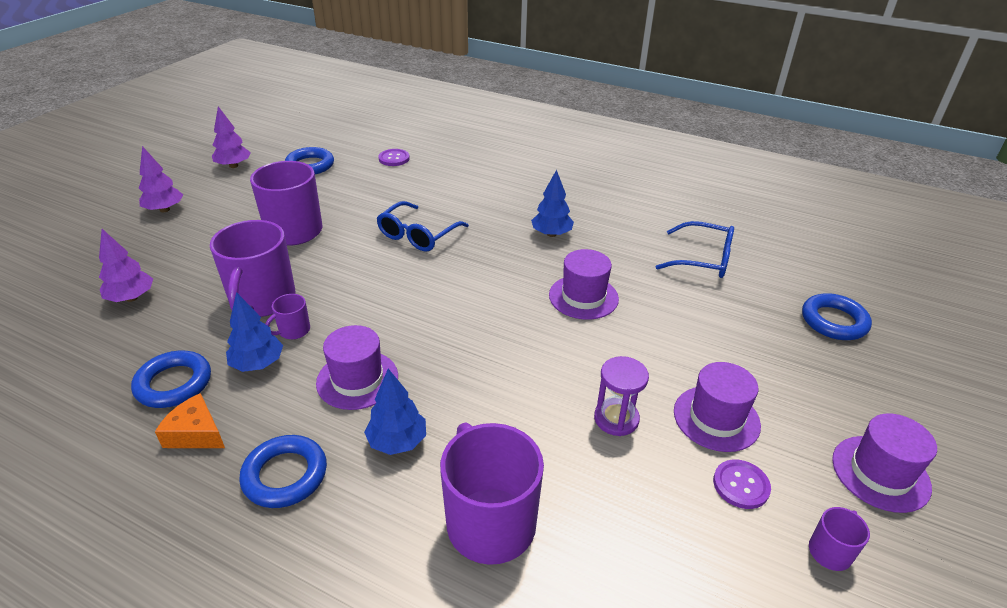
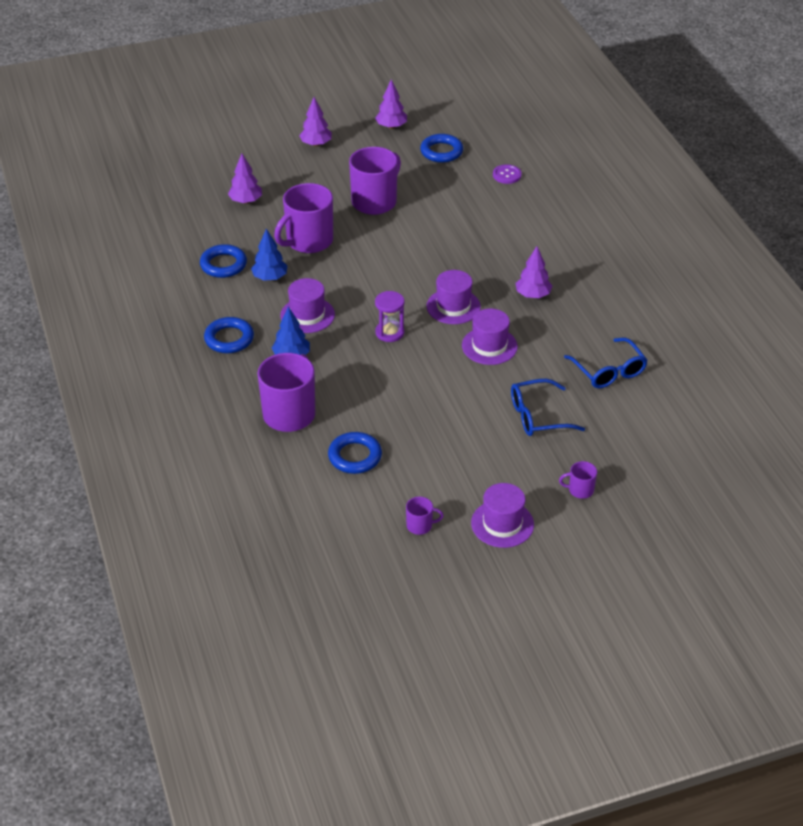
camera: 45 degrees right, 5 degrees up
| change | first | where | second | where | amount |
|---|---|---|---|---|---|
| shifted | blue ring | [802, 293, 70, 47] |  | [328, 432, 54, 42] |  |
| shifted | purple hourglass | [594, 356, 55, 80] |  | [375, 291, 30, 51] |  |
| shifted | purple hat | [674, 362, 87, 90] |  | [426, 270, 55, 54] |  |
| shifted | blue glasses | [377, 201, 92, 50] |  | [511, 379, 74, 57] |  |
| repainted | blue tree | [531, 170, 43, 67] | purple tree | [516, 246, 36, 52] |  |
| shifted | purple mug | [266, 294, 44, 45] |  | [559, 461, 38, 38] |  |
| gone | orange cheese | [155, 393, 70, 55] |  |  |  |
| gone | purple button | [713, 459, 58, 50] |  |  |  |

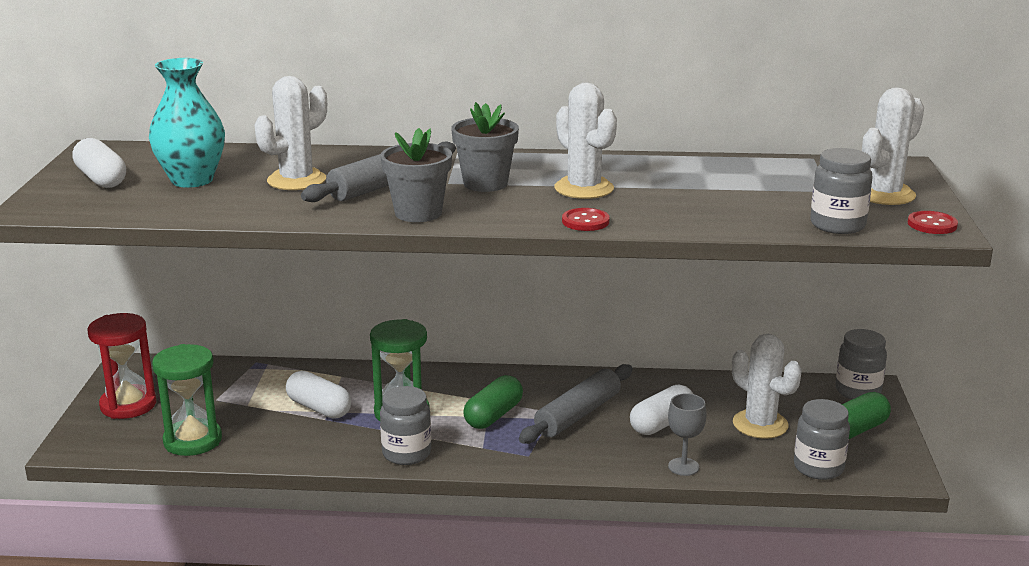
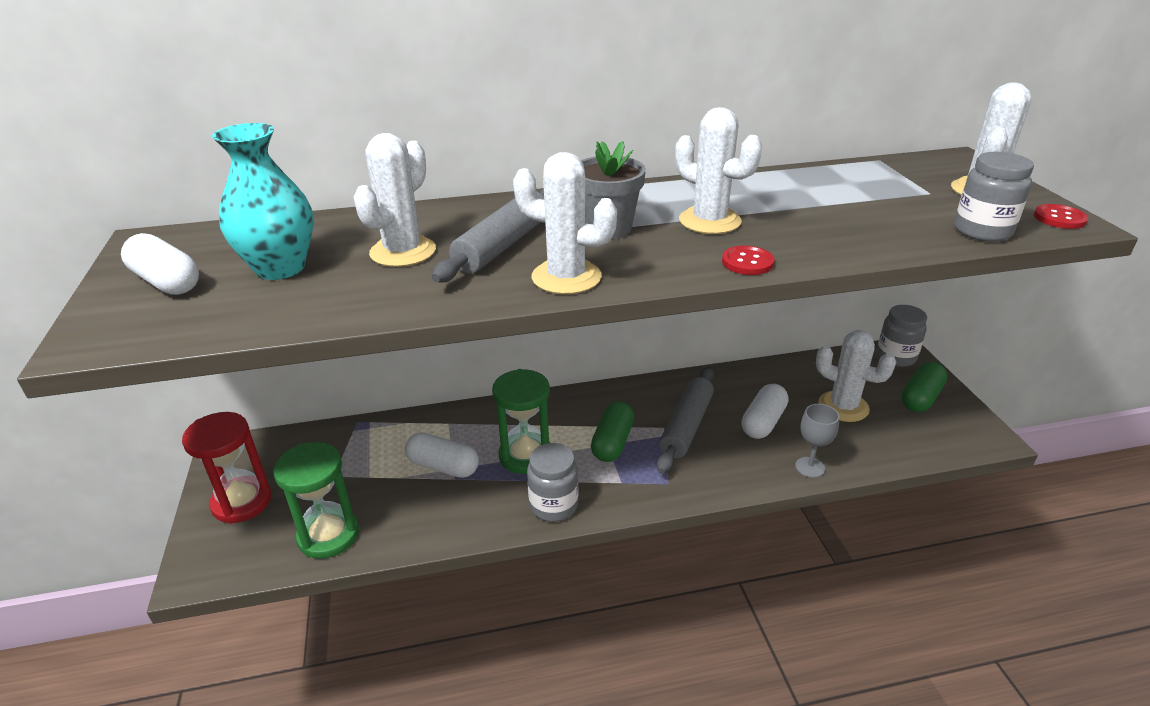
camera: 15 degrees left, 10 degrees up
| change | first | where | second | where | amount |
|---|---|---|---|---|---|
| swapped | grey flower pot | [381, 128, 71, 94] | white cactus | [513, 152, 104, 142] |  |
| gone | grey jar | [794, 399, 56, 81] |  |  |  |

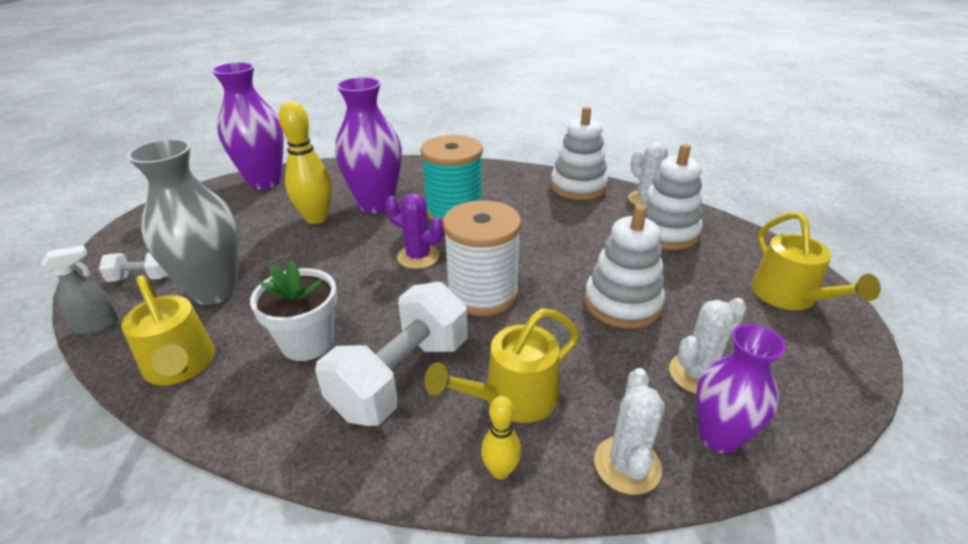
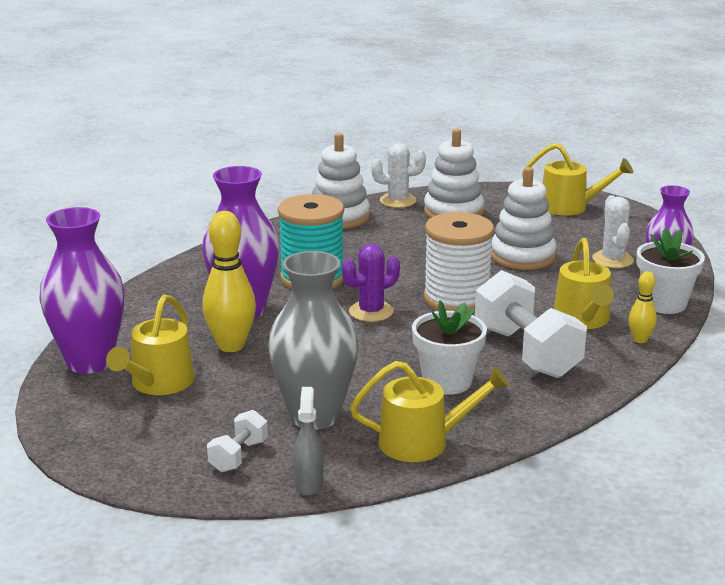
camera: 60 degrees left, 10 degrees down
| change | first | where | second | where | amount |
|---|---|---|---|---|---|
| new |  |  | yellow watering can | [106, 294, 88, 101] |  |
| swapped | white cactus | [594, 368, 71, 127] | white flower pot | [636, 228, 69, 86] |  |

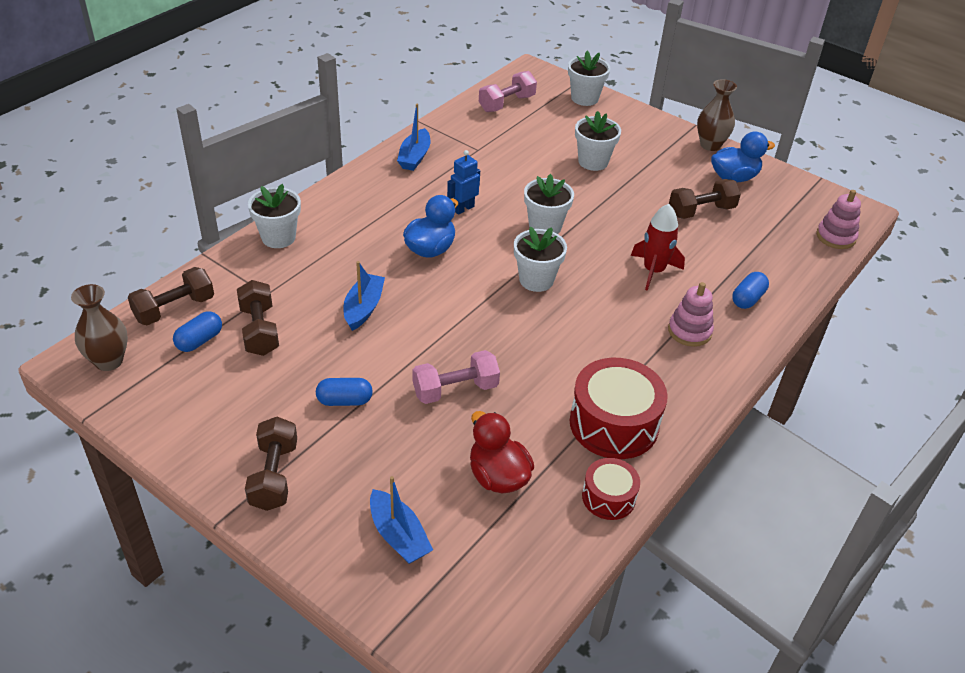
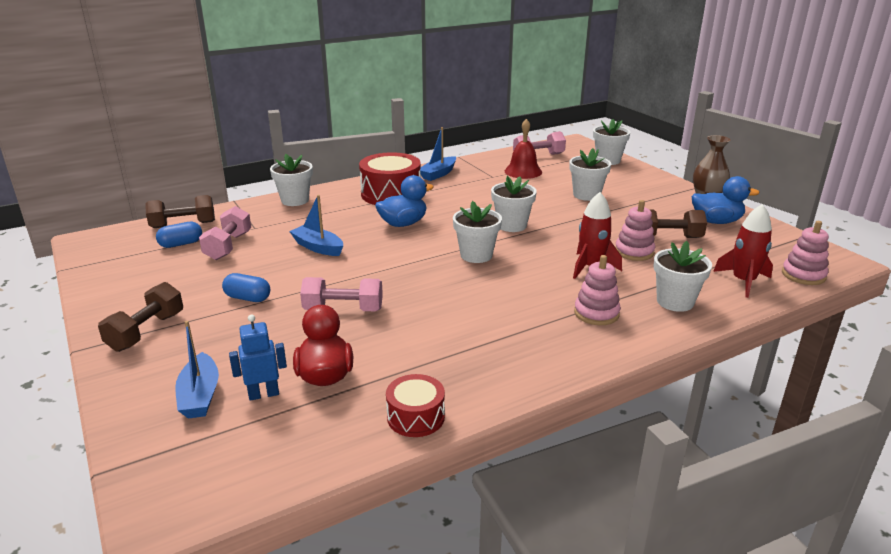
camera: 25 degrees right, 15 degrees down
| change | first | where | second | where | amount |
|---|---|---|---|---|---|
| repainted | brown dumbbell | [237, 280, 42, 76] | pink dumbbell | [199, 206, 52, 54] |  |
| shifted | blue robot | [447, 150, 33, 65] |  | [229, 314, 58, 87] |  |
| rotated | blue boat | [343, 261, 42, 70] |  | [289, 195, 54, 61] | 90 degrees counterclockwise |
| shifted | red drum | [570, 358, 98, 101] |  | [359, 152, 62, 53] |  |
| new |  |  | red bell | [505, 119, 37, 60] |  |
| new |  |  | pink stacking toy | [615, 200, 40, 61] |  |
| swapped | blue capsule | [732, 272, 37, 37] | white flower pot | [654, 241, 58, 71] |  |
| new |  |  | red rocket | [713, 204, 60, 94] |  |
| gone | brown vase | [71, 284, 57, 87] |  |  |  |

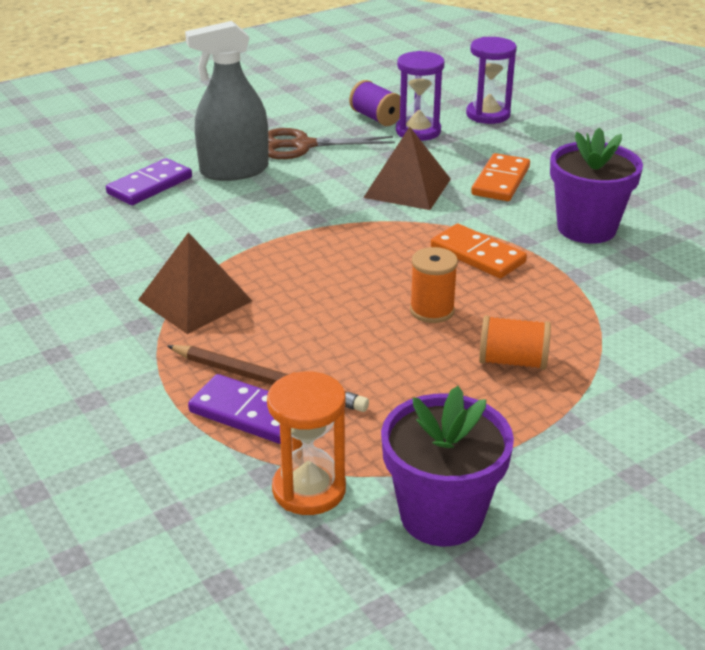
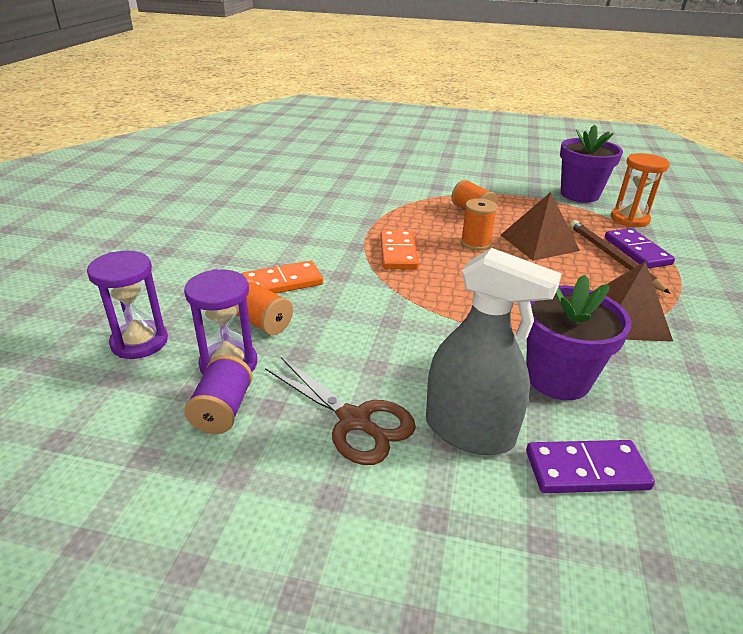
camera: 135 degrees left, 0 degrees up
| change | first | where | second | where | amount |
|---|---|---|---|---|---|
| new |  |  | orange spool | [237, 280, 56, 55] |  |
| shifted | brown pyramid | [363, 127, 88, 83] |  | [500, 192, 80, 69] |  |
| shifted | purple flower pot | [550, 127, 93, 117] |  | [527, 275, 104, 125] |  |

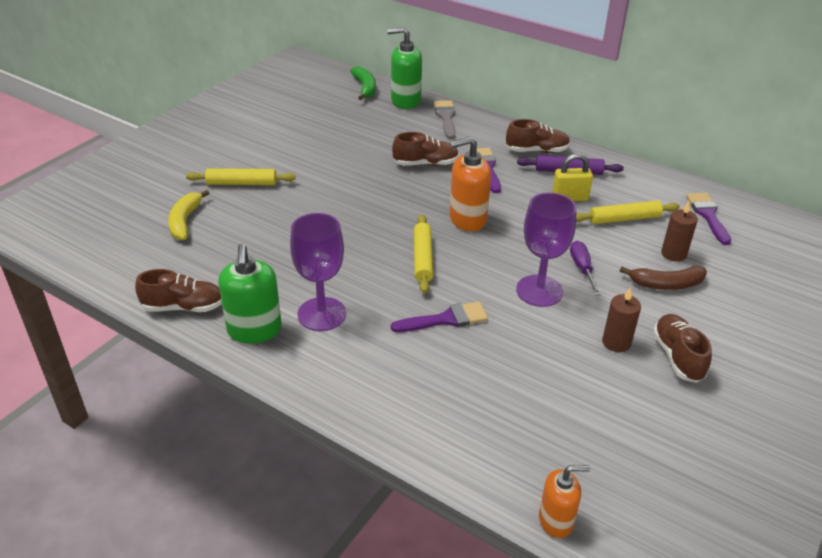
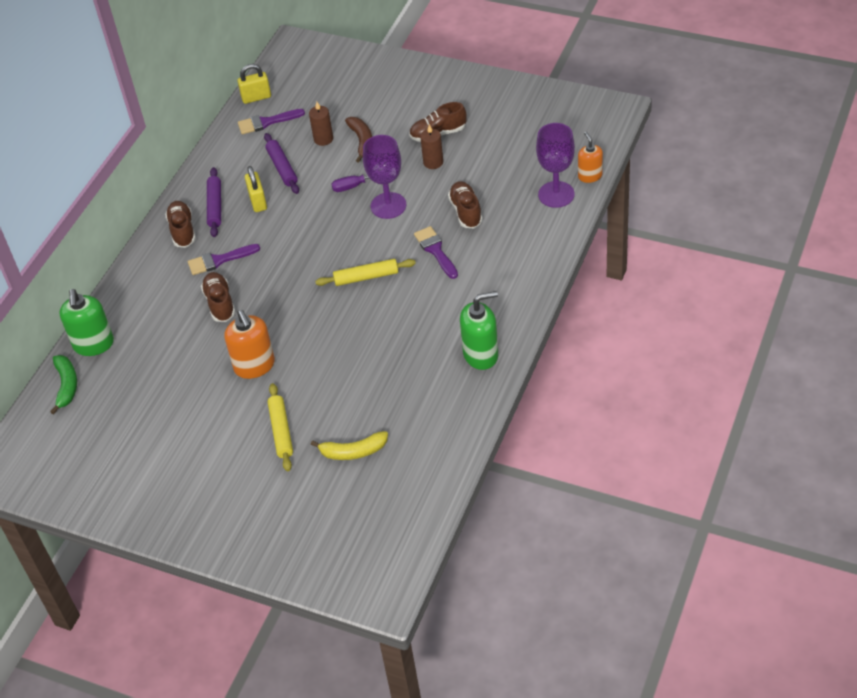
camera: 95 degrees left, 10 degrees up
| change | first | where | second | where | amount |
|---|---|---|---|---|---|
| rotated | green banana | [350, 66, 26, 34] |  | [50, 355, 27, 59] | 105 degrees clockwise |
| shifted | orange soap dispenser | [450, 137, 41, 94] |  | [224, 310, 51, 69] |  |
| new |  |  | yellow padlock | [238, 64, 33, 40] |  |
| repainted | yellow rolling pin | [576, 200, 104, 24] | purple rolling pin | [264, 133, 35, 61] |  |
| shifted | brown shoe | [135, 269, 87, 43] |  | [448, 181, 35, 47] |  |
| shifted | purple goblet | [290, 213, 56, 118] |  | [536, 123, 39, 85] |  |
| gone | grey brush | [434, 101, 22, 38] |  |  |  |

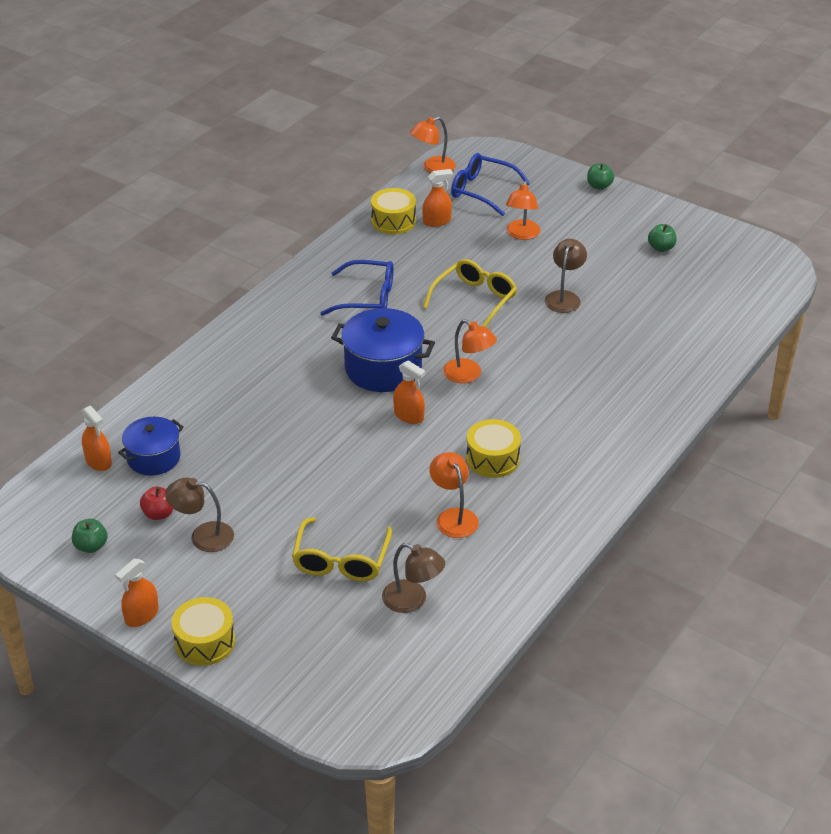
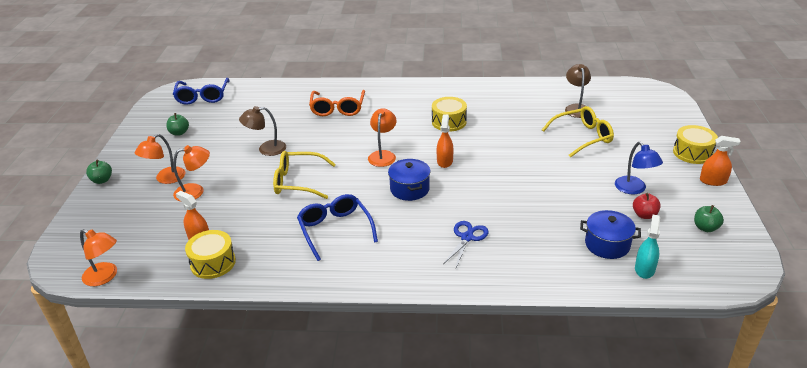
camera: 120 degrees left, 5 degrees down
| change | first | where | second | where | amount |
|---|---|---|---|---|---|
| shifted | orange lamp | [429, 452, 50, 86] |  | [135, 134, 50, 50] |  |
| shifted | blue glasses | [451, 153, 79, 63] |  | [173, 78, 56, 27] |  |
| new |  |  | orange glasses | [309, 90, 56, 26] |  |
| scaled | blue pot | [331, 308, 104, 84] |  | [388, 159, 42, 42] | x0.65 |
| new |  |  | blue scissors | [443, 221, 46, 46] |  |
| repainted | brown lamp | [165, 478, 69, 74] | blue lamp | [615, 142, 48, 52] |  |
| repainted | orange spray bottle | [81, 405, 31, 66] | turquoise spray bottle | [635, 215, 25, 64] |  |

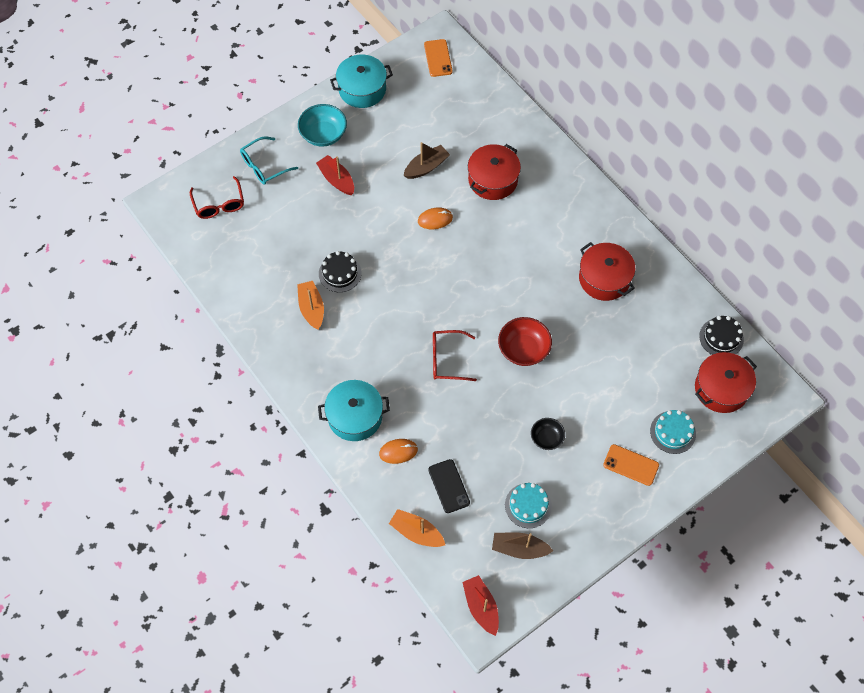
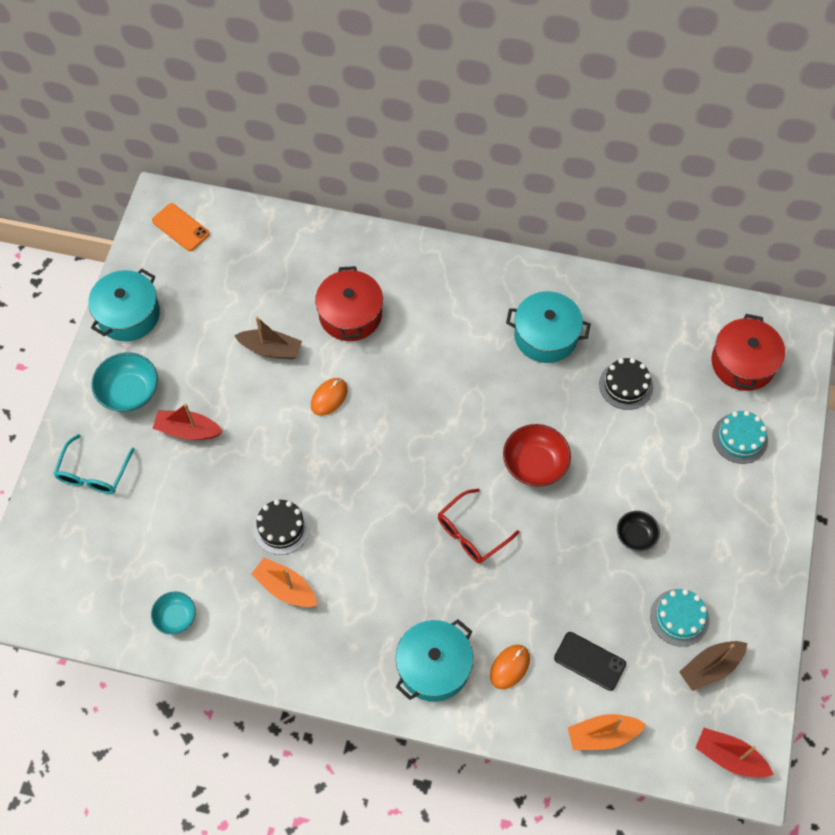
camera: 40 degrees left, 0 degrees up
| change | first | where | second | where | amount |
|---|---|---|---|---|---|
| new |  |  | turquoise bowl | [151, 591, 45, 44] |  |
| rotated | brown boat | [404, 142, 46, 37] |  | [234, 317, 68, 43] | 90 degrees clockwise |
| repainted | red pot | [579, 242, 56, 59] | turquoise pot | [506, 291, 85, 72] |  |
| shifted | black cake | [699, 316, 45, 39] |  | [599, 358, 54, 52] |  |
| gone | red glasses | [190, 176, 54, 43] |  |  |  |
| gone | orange phone | [603, 444, 56, 42] |  |  |  |

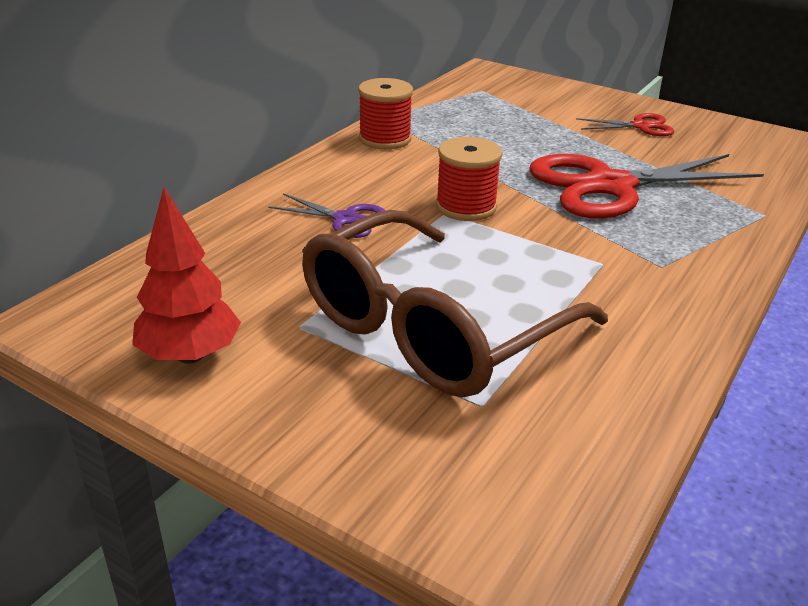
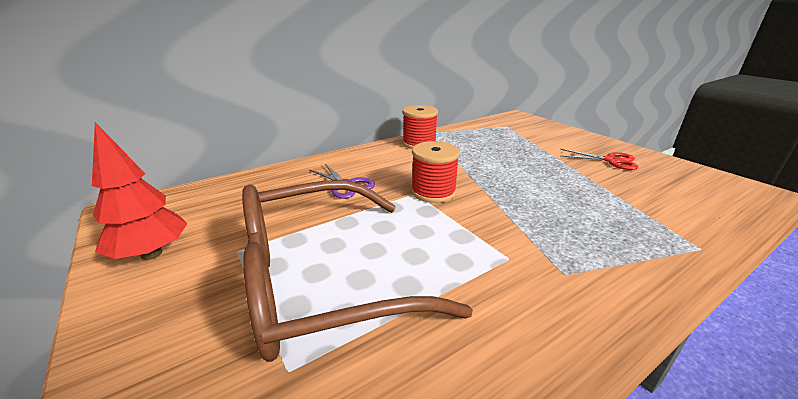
camera: 25 degrees right, 5 degrees down
| change | first | where | second | where | amount |
|---|---|---|---|---|---|
| gone | red scissors | [529, 154, 235, 65] |  |  |  |

